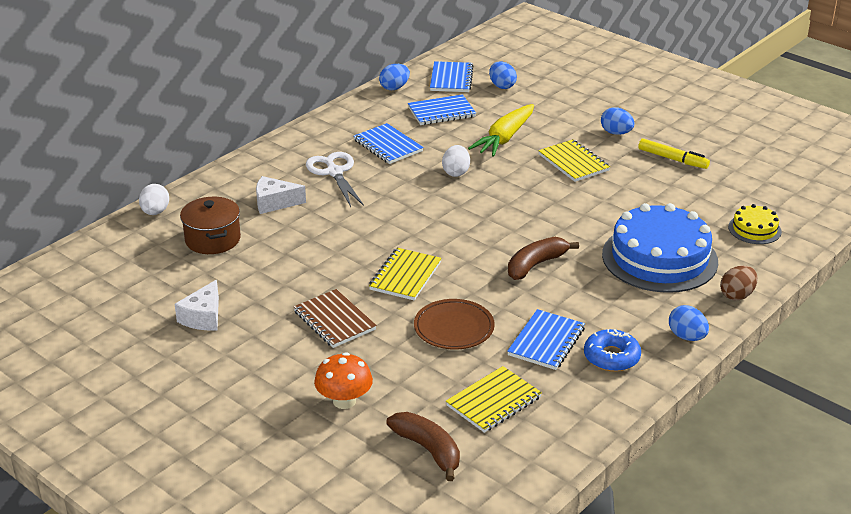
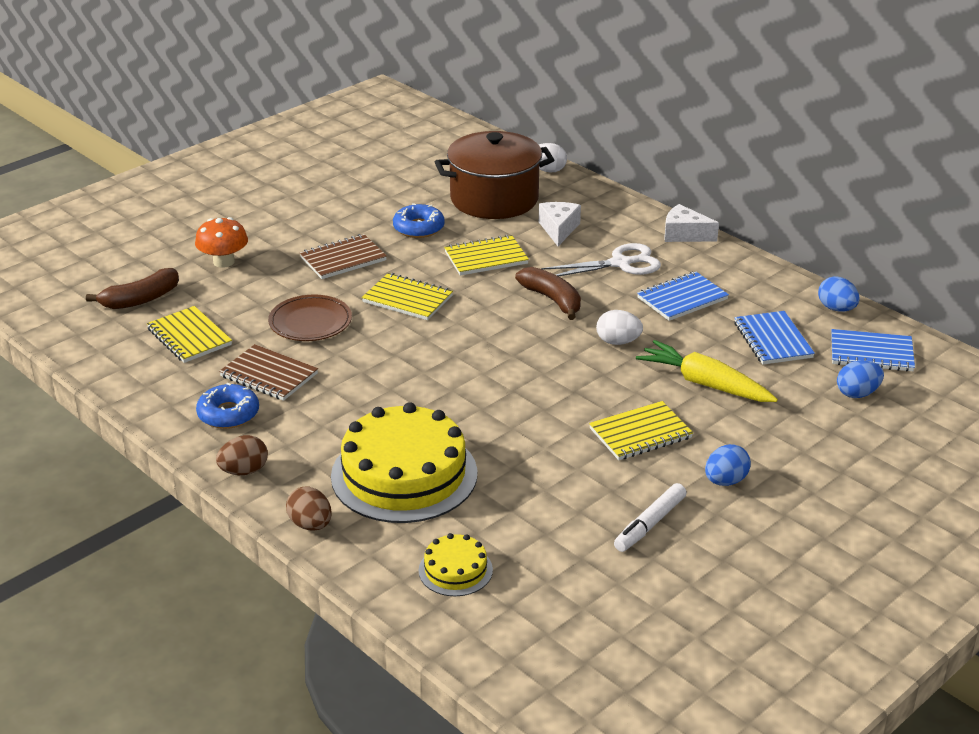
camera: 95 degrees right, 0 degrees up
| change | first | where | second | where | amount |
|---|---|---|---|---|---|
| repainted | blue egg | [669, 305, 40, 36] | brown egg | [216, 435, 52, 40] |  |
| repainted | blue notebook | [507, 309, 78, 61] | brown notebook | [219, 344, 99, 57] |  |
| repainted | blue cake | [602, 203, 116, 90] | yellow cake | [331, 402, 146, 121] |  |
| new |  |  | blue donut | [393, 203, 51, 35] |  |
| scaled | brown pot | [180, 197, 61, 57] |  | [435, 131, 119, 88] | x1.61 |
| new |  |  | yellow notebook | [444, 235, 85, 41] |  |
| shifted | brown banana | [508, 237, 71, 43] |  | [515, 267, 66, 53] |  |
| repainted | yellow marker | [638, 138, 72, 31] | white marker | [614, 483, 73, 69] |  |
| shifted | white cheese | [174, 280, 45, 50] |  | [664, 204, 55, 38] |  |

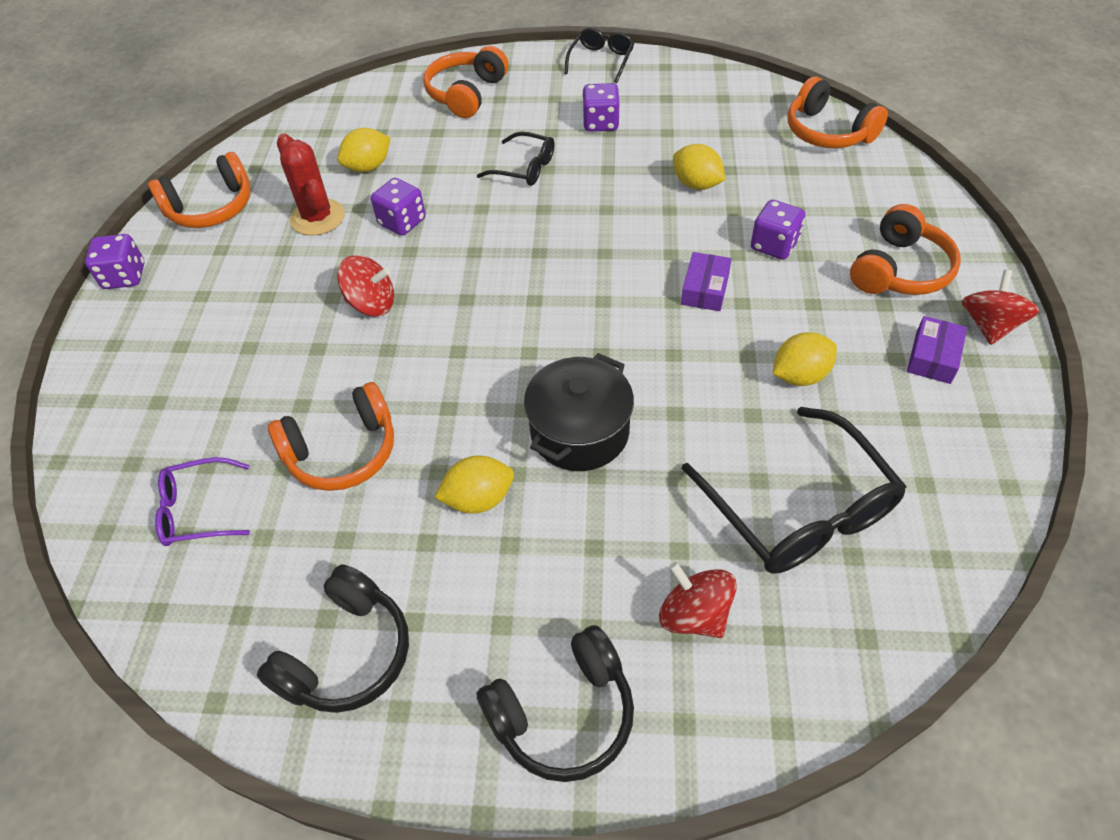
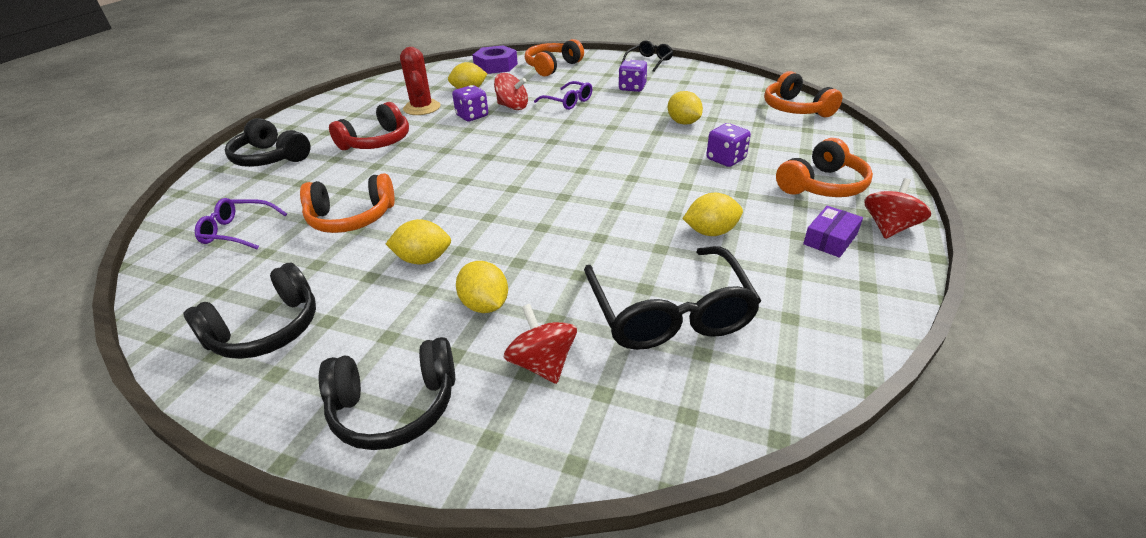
camera: 15 degrees right, 15 degrees down
| change | first | where | second | where | amount |
|---|---|---|---|---|---|
| new |  |  | black headphones | [225, 118, 86, 49] |  |
| new |  |  | red headphones | [329, 102, 80, 48] |  |
| new |  |  | yellow lemon | [456, 261, 52, 52] |  |
| new |  |  | purple nut | [473, 45, 45, 29] |  |
| shifted | red spinning top | [337, 255, 57, 61] |  | [494, 73, 34, 37] |  |
| repainted | black glasses | [477, 132, 78, 54] | purple glasses | [534, 81, 59, 29] |  |
| gone | purple dice | [85, 234, 60, 55] |  |  |  |
| gone | orange headphones | [148, 152, 103, 76] |  |  |  |
| gone | black pot | [524, 353, 110, 118] |  |  |  |
| gone | purple box | [681, 252, 51, 59] |  |  |  |

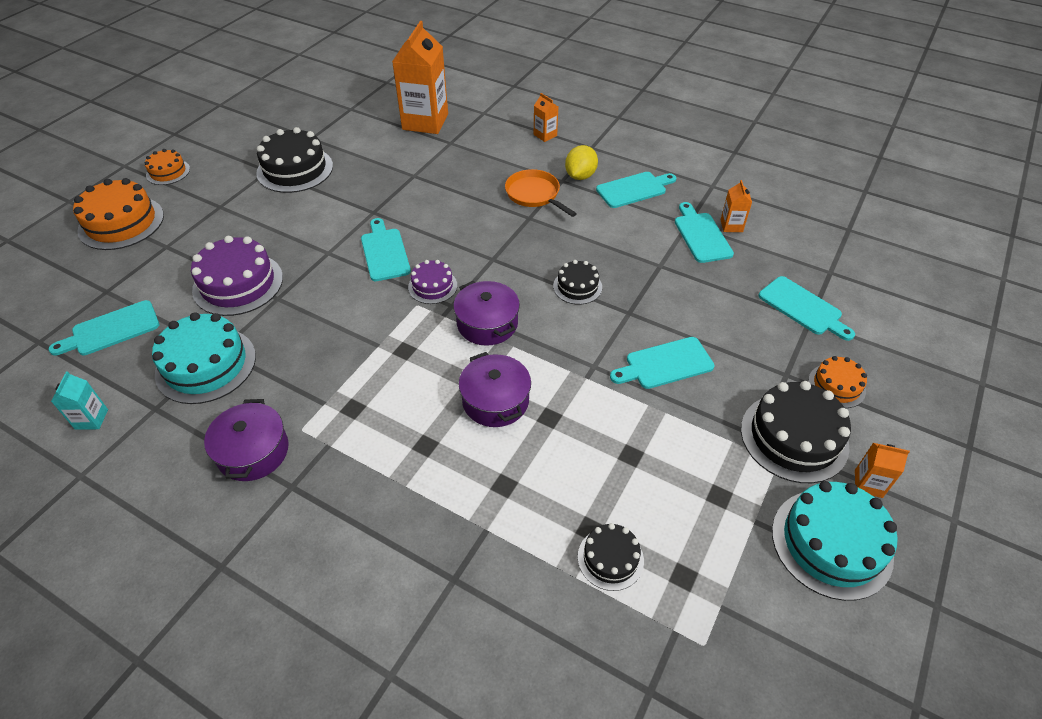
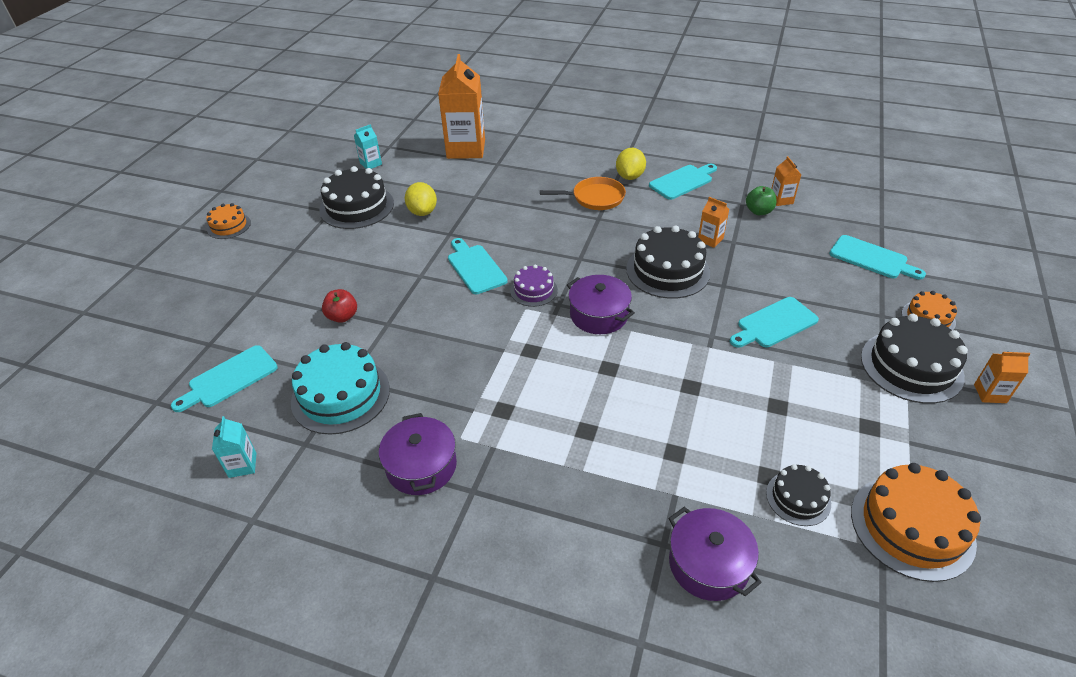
camera: 10 degrees left, 5 degrees down
| change | first | where | second | where | amount |
|---|---|---|---|---|---|
| swapped | purple cake | [191, 236, 92, 80] | red apple | [322, 289, 35, 34] |  |
| new |  |  | turquoise carton | [354, 124, 28, 45] |  |
| new |  |  | yellow lemon | [405, 182, 32, 34] |  |
| rotated | orange pan | [505, 169, 72, 48] |  | [540, 177, 86, 33] | 135 degrees clockwise |
| scaled | black cake | [553, 260, 49, 45] |  | [626, 225, 84, 74] | x1.79 |
| shifted | purple pot | [459, 352, 72, 75] |  | [669, 507, 92, 94] |  |
| shifted | orange carton | [534, 93, 24, 49] |  | [698, 197, 31, 51] |  |
| swapped | turquoise cutting board | [675, 202, 59, 61] | green apple | [746, 186, 30, 29] |  |
| shifted | orange cake | [73, 178, 91, 72] |  | [851, 463, 130, 119] |  |
| gone | turquoise cake | [772, 481, 126, 120] |  |  |  |

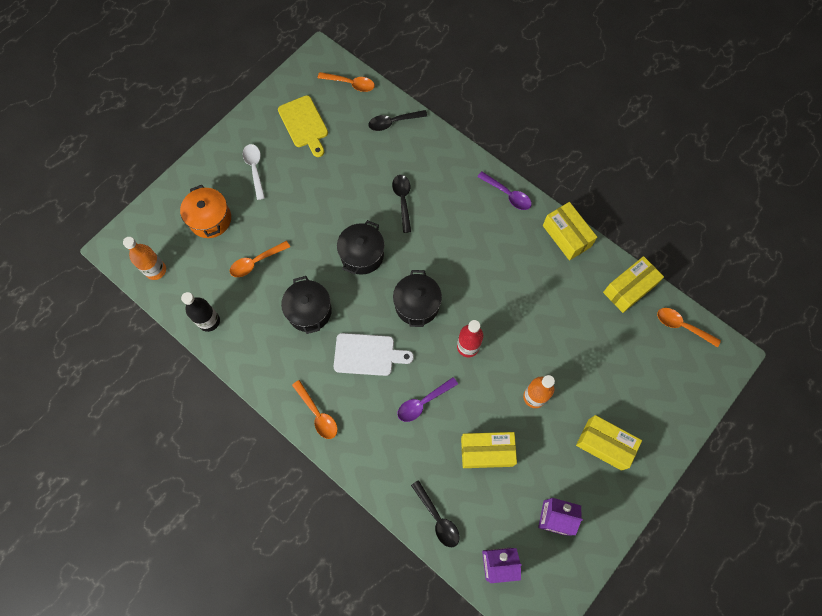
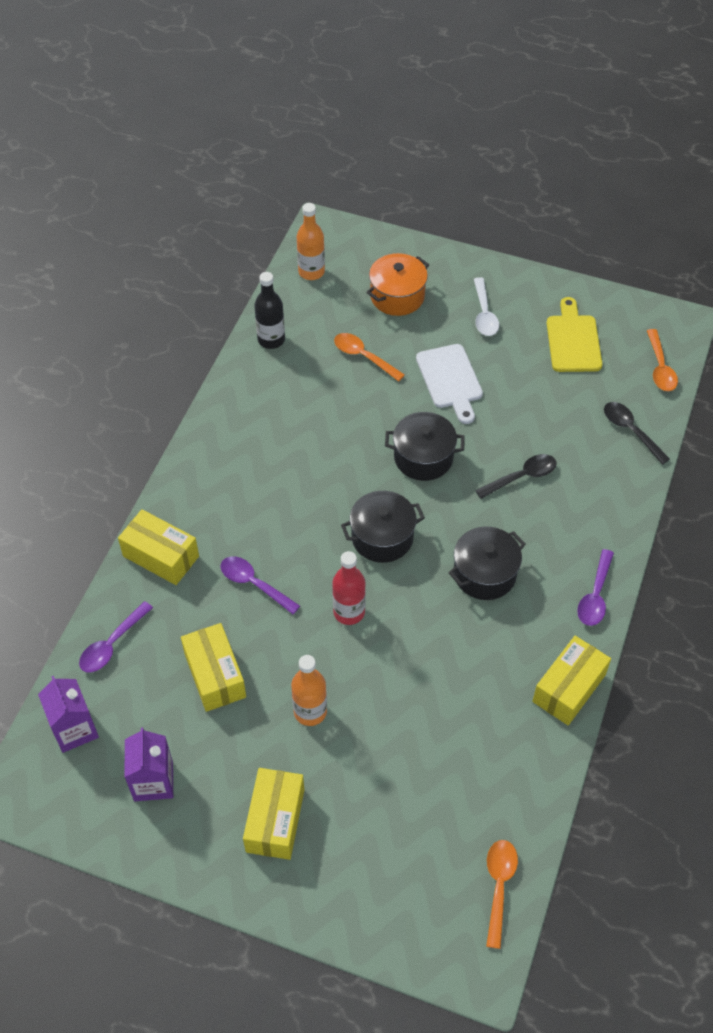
camera: 70 degrees right, 15 degrees down
| change | first | where | second | where | amount |
|---|---|---|---|---|---|
| repainted | black spoon | [411, 480, 48, 67] | purple spoon | [79, 601, 74, 71] |  |
| shifted | yellow box | [603, 256, 61, 57] |  | [118, 509, 81, 76] |  |
| shifted | white cutting board | [334, 333, 80, 43] |  | [416, 344, 67, 80] |  |
| shifted | black pot | [281, 276, 51, 58] |  | [449, 526, 77, 74] |  |
| rotated | white spoon | [243, 144, 22, 56] |  | [474, 277, 25, 59] | 120 degrees clockwise |
| rotated | yellow cutting board | [278, 95, 50, 62] |  | [547, 297, 55, 75] | 135 degrees clockwise |
| gone | orange spoon | [292, 380, 46, 59] |  |  |  |

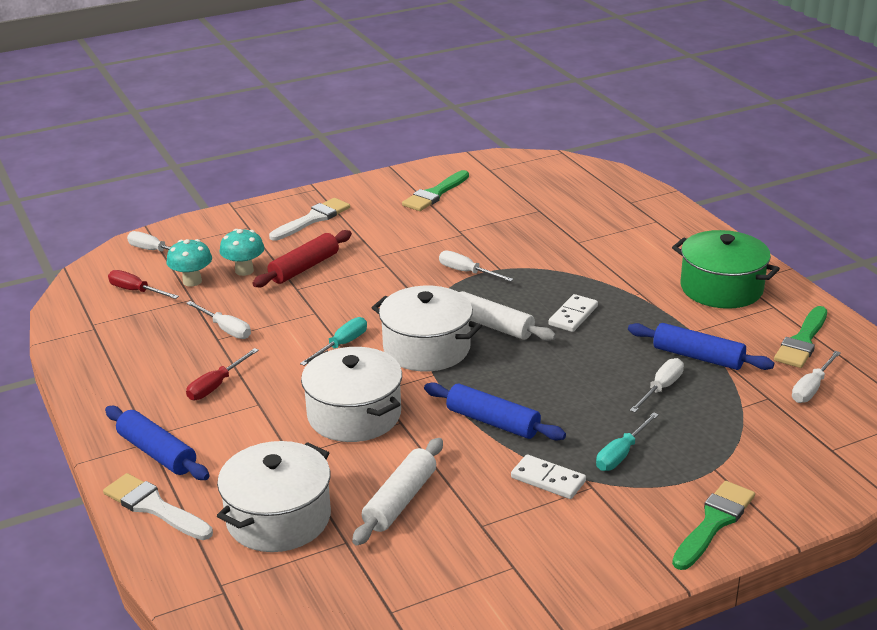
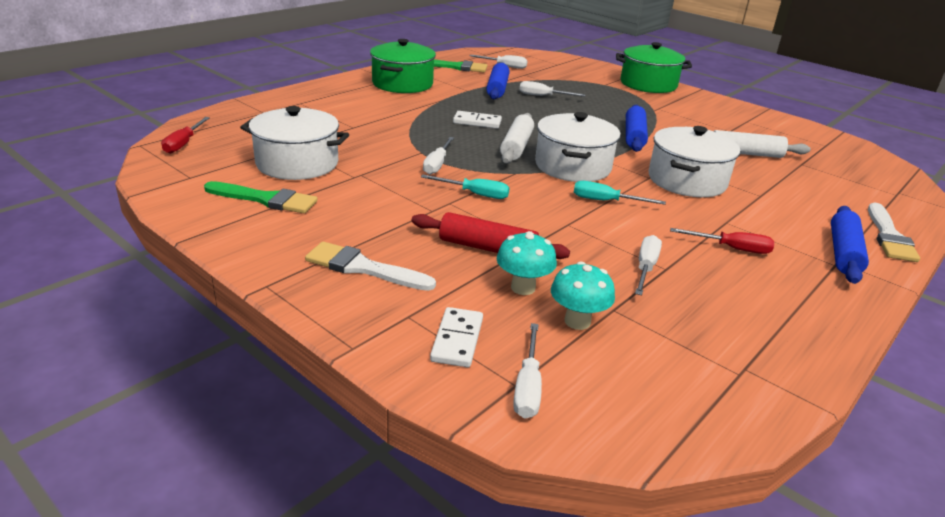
camera: 115 degrees left, 0 degrees up
| change | first | where | second | where | amount |
|---|---|---|---|---|---|
| shifted | red screwdriver | [108, 270, 71, 29] |  | [161, 117, 49, 37] |  |
| shifted | white pot | [217, 441, 114, 111] |  | [240, 106, 109, 74] |  |
| shifted | turquoise screwdriver | [596, 412, 63, 59] |  | [421, 175, 89, 24] |  |
| shifted | white domino | [511, 455, 75, 44] |  | [430, 307, 53, 60] |  |
| swapped | green brush | [672, 481, 83, 89] | green pot | [616, 42, 76, 51] |  |

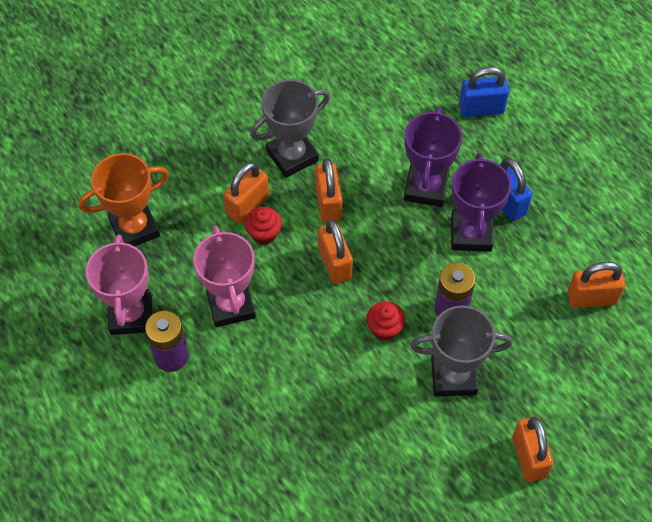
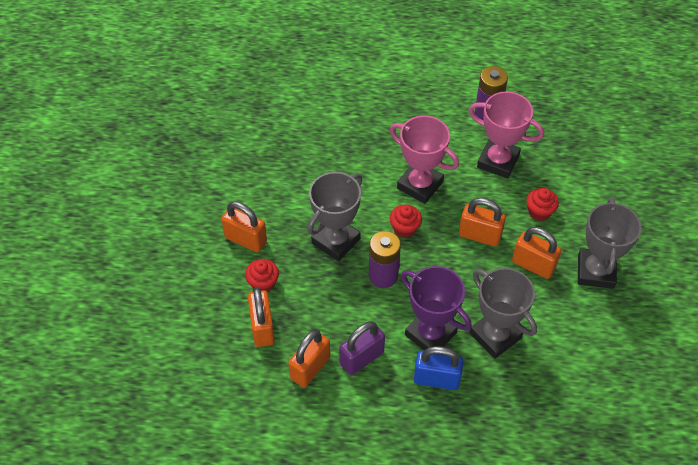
camera: 130 degrees right, 5 degrees down
| change | first | where | second | where | amount |
|---|---|---|---|---|---|
| new |  |  | red cupcake | [245, 259, 34, 33] |  |
| shifted | orange padlock | [223, 162, 46, 62] |  | [248, 287, 27, 60] |  |
| new |  |  | purple padlock | [339, 321, 46, 54] |  |
| shifted | pink trophy | [86, 234, 66, 101] |  | [390, 116, 69, 88] |  |
| repainted | purple trophy | [404, 107, 58, 100] | grey trophy | [470, 268, 67, 91] |  |
| gone | orange trophy | [79, 153, 90, 93] |  |  |  |
| gone | blue padlock | [459, 67, 50, 50] |  |  |  |

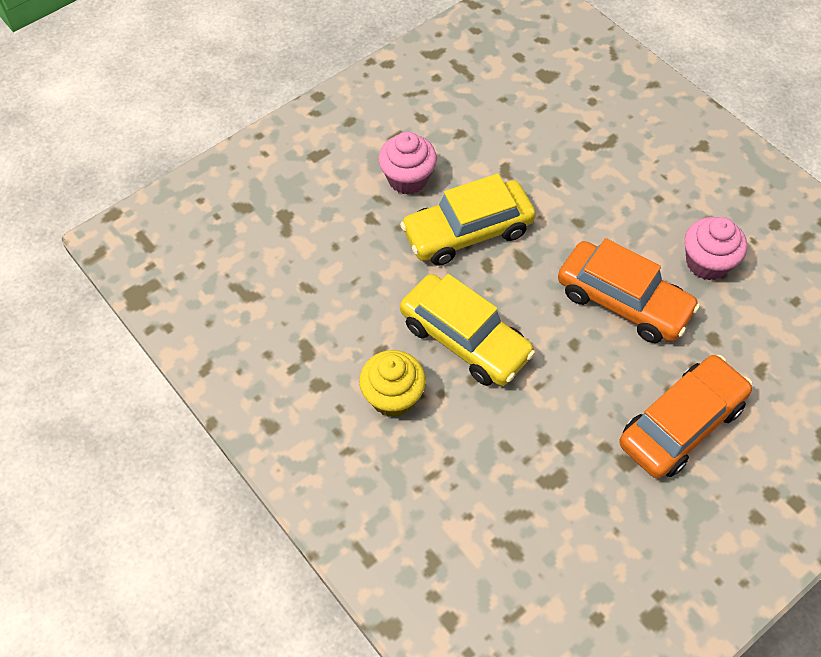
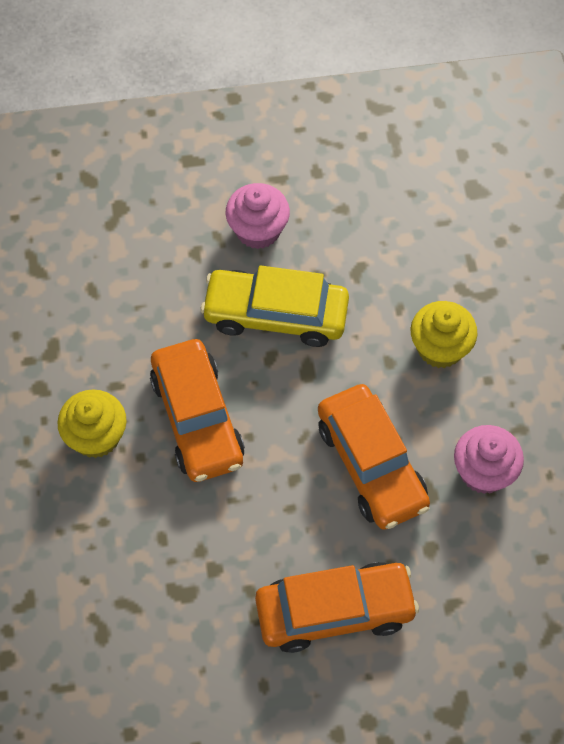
camera: 30 degrees right, 5 degrees up
| change | first | where | second | where | amount |
|---|---|---|---|---|---|
| repainted | yellow car | [400, 274, 135, 112] | orange car | [150, 339, 95, 143] |  |
| new |  |  | yellow cupcake | [410, 301, 68, 67] |  |

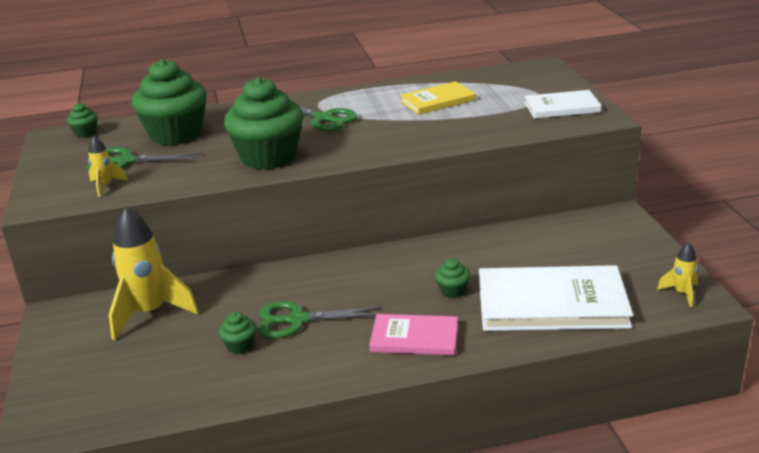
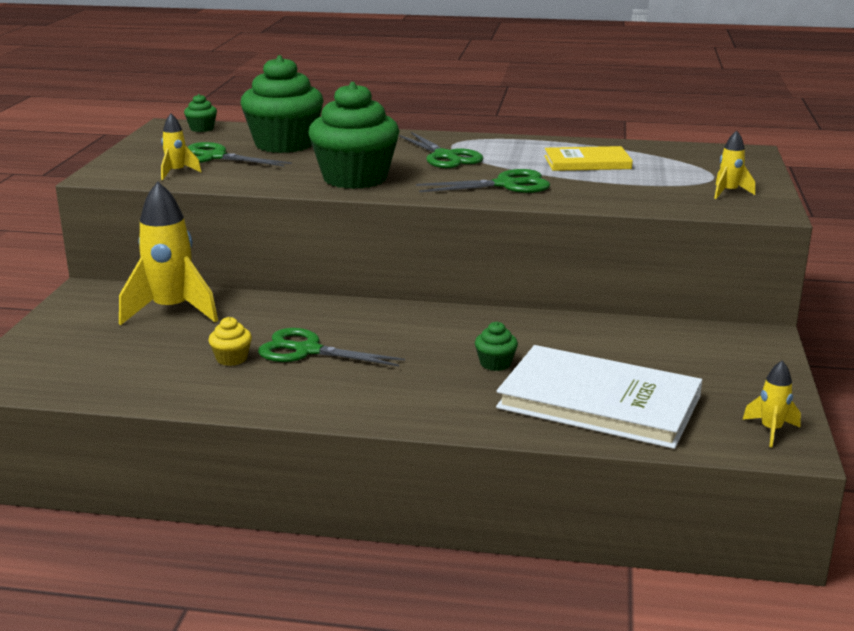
camera: 20 degrees right, 5 degrees down
| change | first | where | second | where | amount |
|---|---|---|---|---|---|
| repainted | green cupcake | [219, 312, 37, 42] | yellow cupcake | [208, 317, 44, 49] |  |
| new |  |  | green scissors | [416, 169, 134, 24] |  |
| swapped | white book | [524, 90, 78, 29] | yellow rocket | [714, 130, 41, 69] |  |
| gone | pink book | [369, 314, 89, 41] |  |  |  |

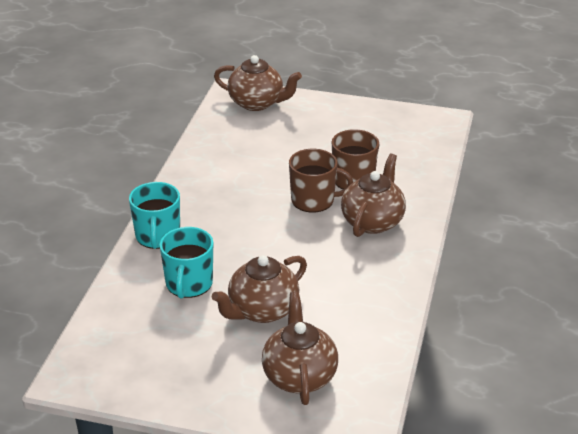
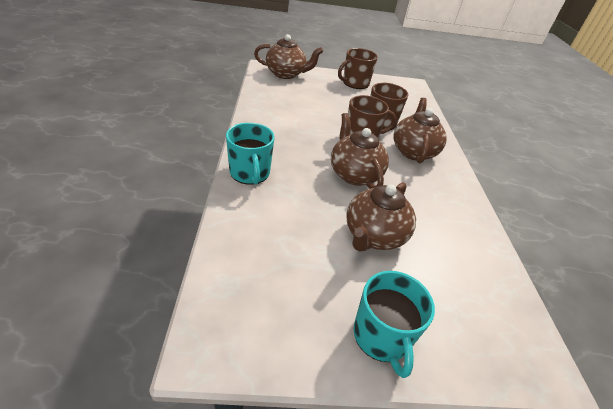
camera: 20 degrees left, 5 degrees up
| change | first | where | second | where | amount |
|---|---|---|---|---|---|
| shifted | brown teapot | [262, 292, 76, 113] |  | [331, 113, 58, 76] |  |
| new |  |  | brown mug | [338, 48, 40, 41] |  |
| shifted | turquoise mug | [159, 227, 54, 71] |  | [353, 271, 82, 107] |  |

